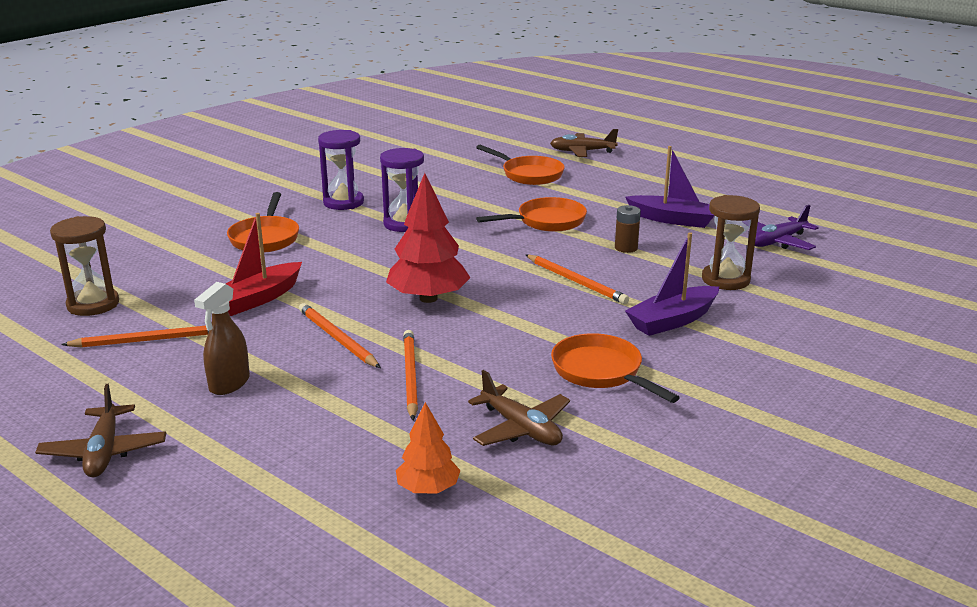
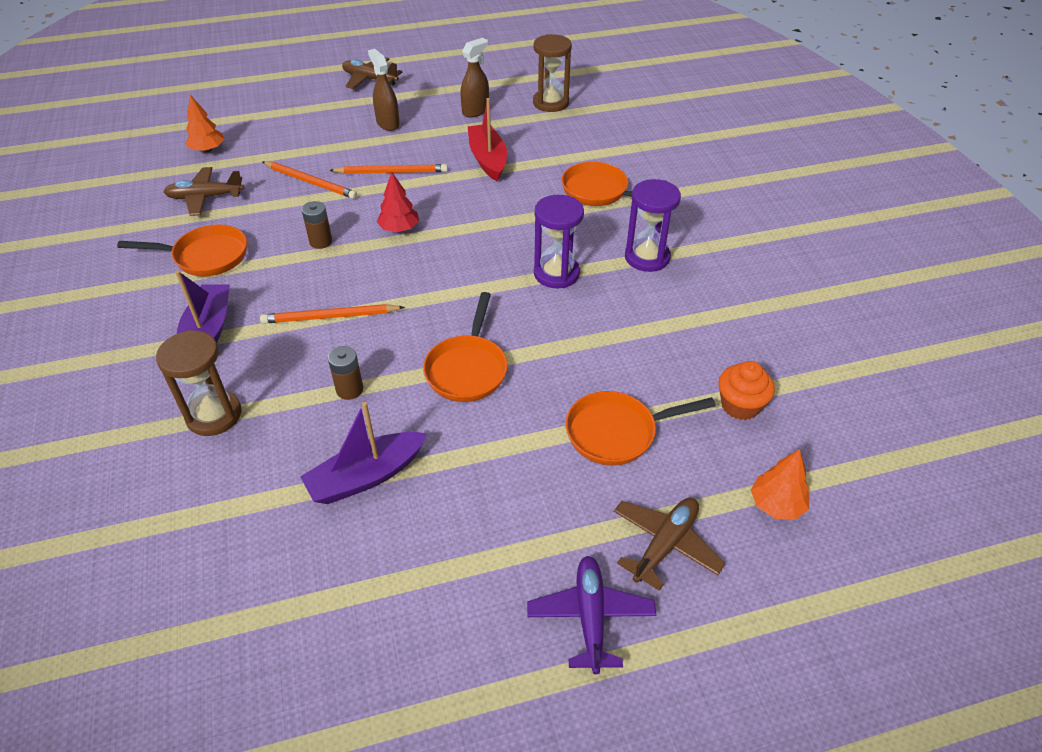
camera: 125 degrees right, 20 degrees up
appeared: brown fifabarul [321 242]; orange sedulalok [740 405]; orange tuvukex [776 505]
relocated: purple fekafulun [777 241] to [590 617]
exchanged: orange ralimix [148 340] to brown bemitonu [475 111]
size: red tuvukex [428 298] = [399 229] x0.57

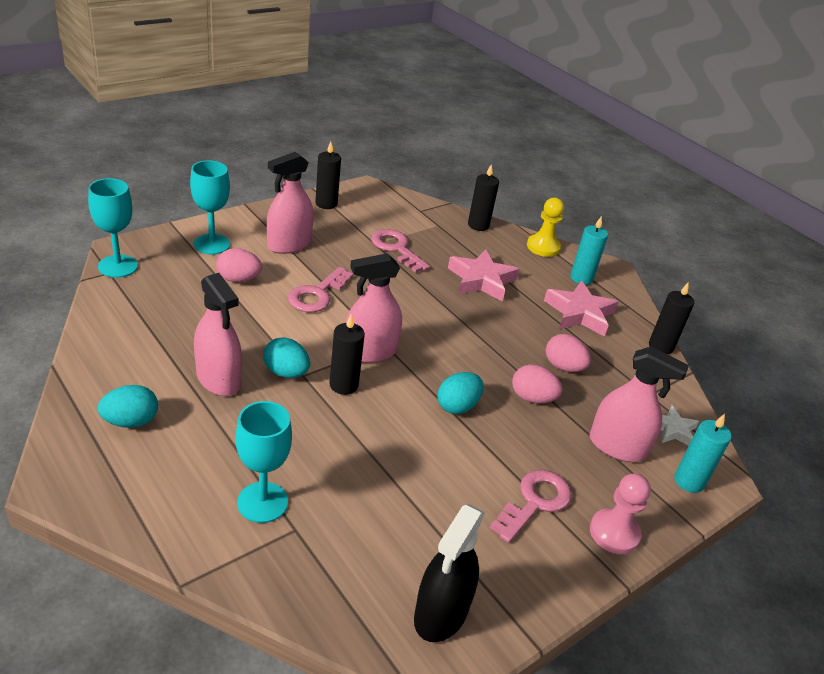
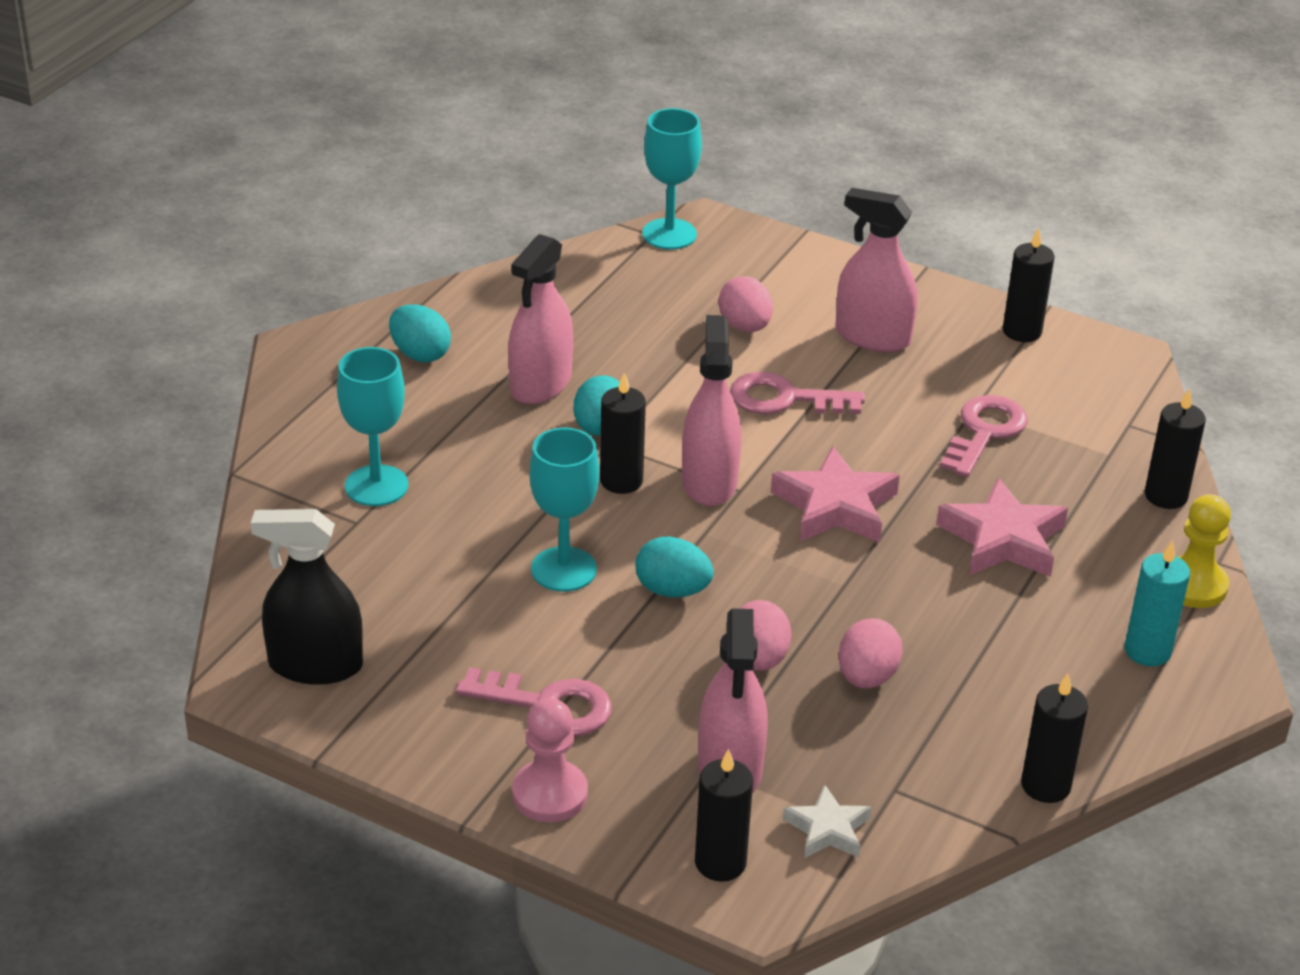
camera: 70 degrees right, 0 degrees up
relocated: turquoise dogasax [212 244] to [563 569]; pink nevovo [580 313] to [835 506]
colour: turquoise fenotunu [689 481] to black fenotunu [720 863]
spun: pink bemitonu [370 352] = [709 482] 45 degrees clockwise

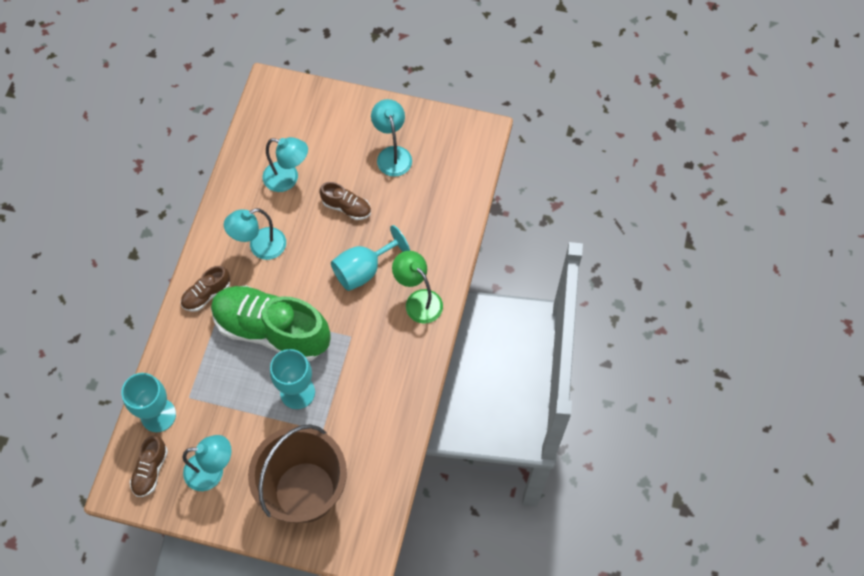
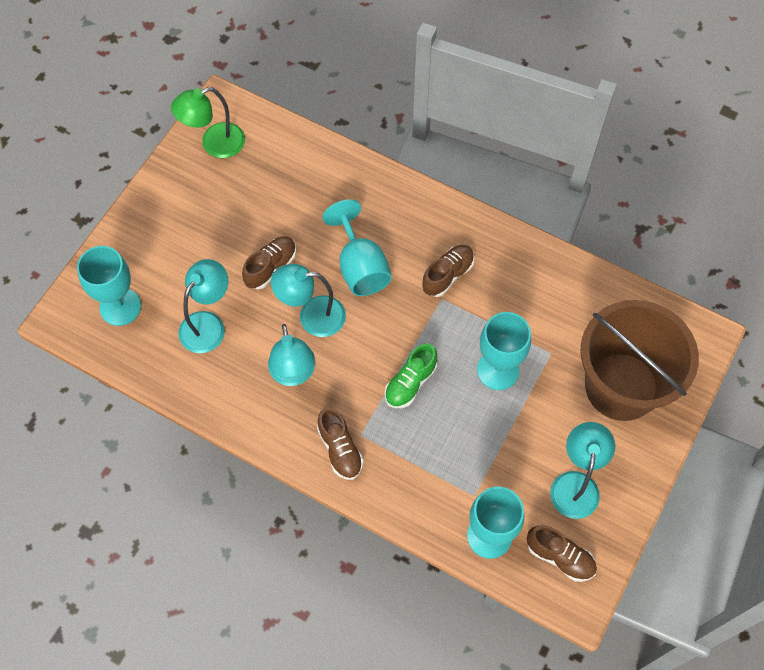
camera: 75 degrees left, 0 degrees up
appeared: turquoise dogasax [120 307]; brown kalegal [447 275]
relocated: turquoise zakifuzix [392 154] to [312 316]; green zakifuzix [418 300] to [214 144]
size: green kalegal [271 330] = [410 383] x0.45

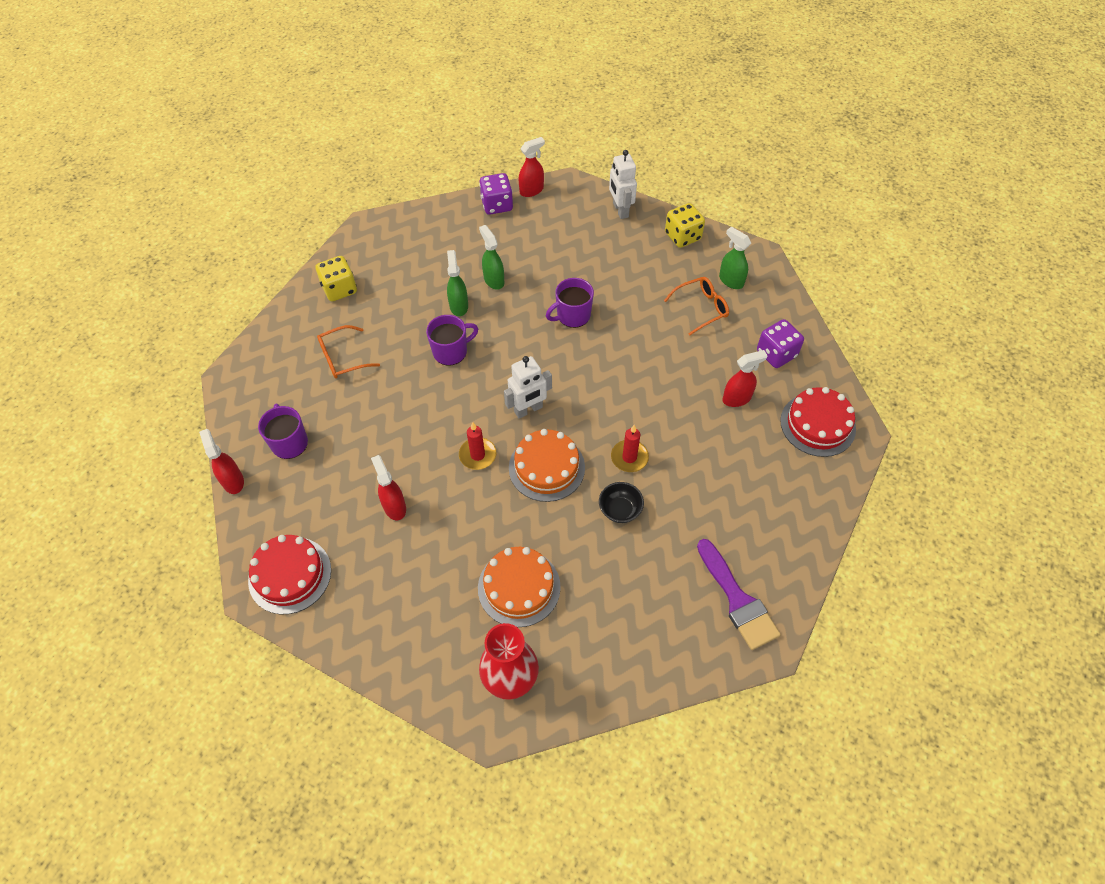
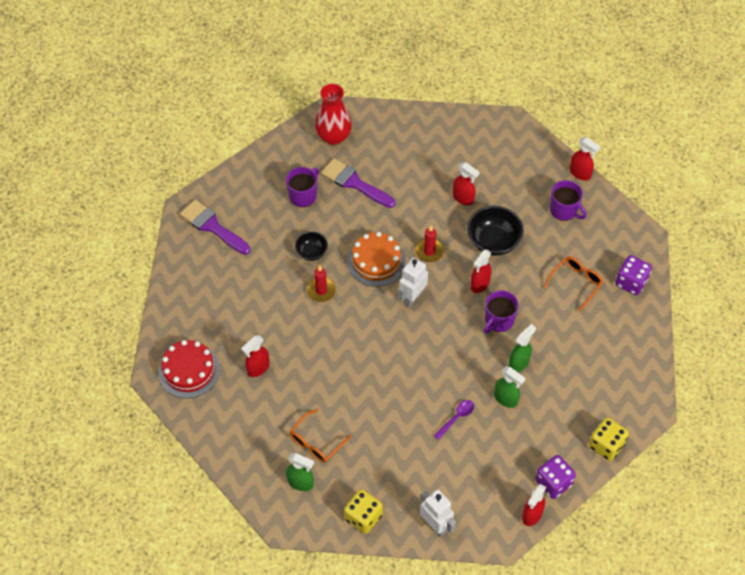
camera: 155 degrees right, 0 degrees up
missing: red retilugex [290 575]
appeared: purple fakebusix [456 418]; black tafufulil [493 242]; red bemitonu [479 284]
relocated: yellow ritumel [339 289] to [606 445]; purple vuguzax [572 315] to [303 195]; purple ritumel [776 354] to [631 282]
exchanged: orange retilugex [519 587] to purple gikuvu [354 183]
spun: green bemitonu [458 306] = [519 363] 105 degrees counterclockwise

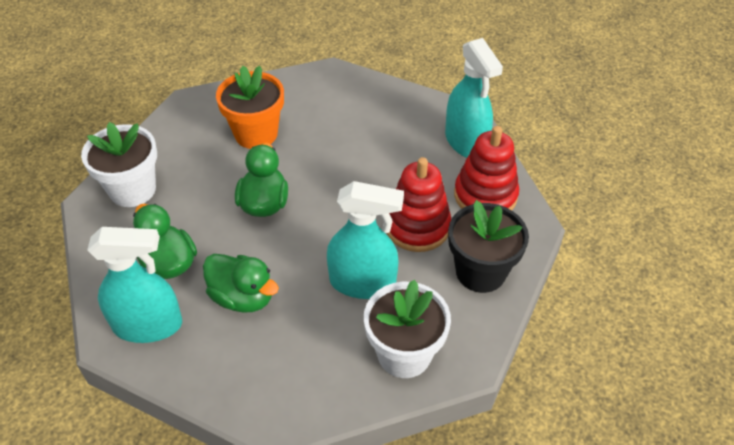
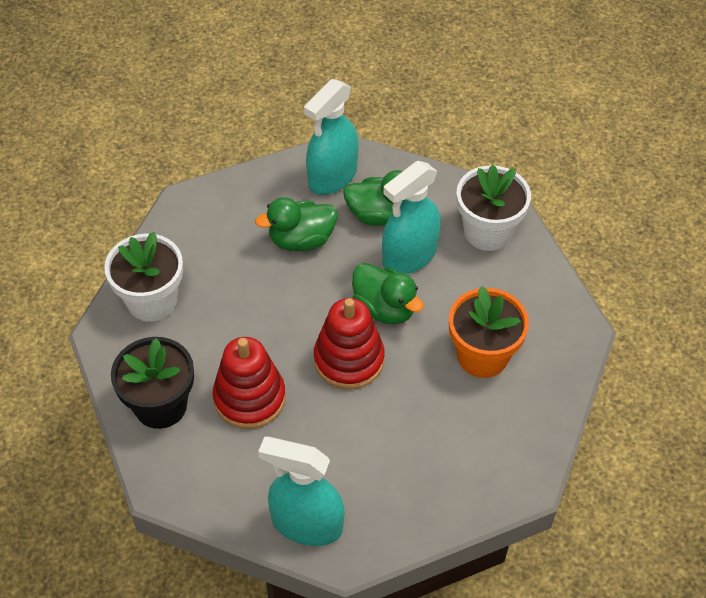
camera: 130 degrees right, 5 degrees up
relocated: turquoise bemitonu [363 283] to [409 256]; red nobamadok [485 195] to [349 360]

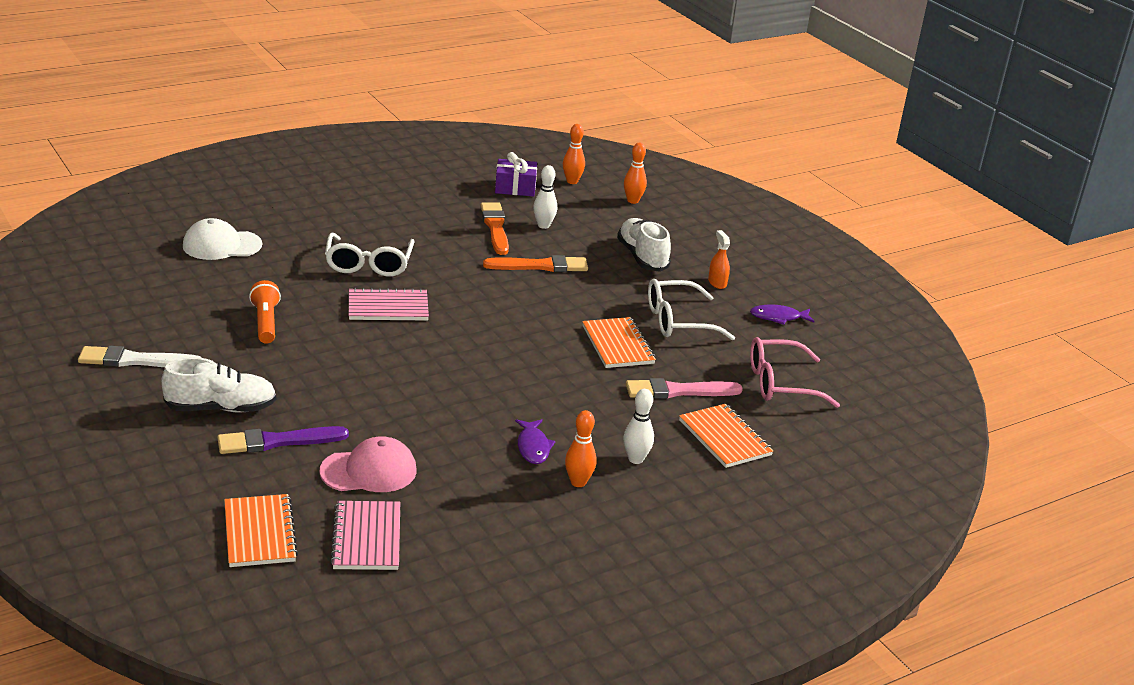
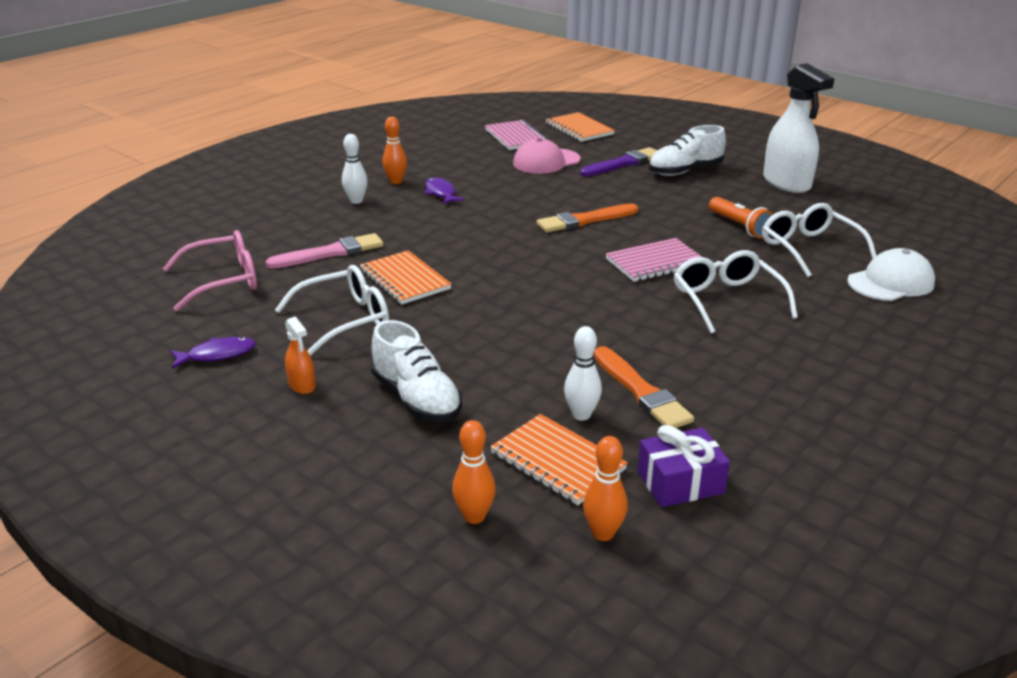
camera: 165 degrees right, 0 degrees up
appeared: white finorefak [809 248]
relocated: orange gikuvu [540 266] to [584 220]; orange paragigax [724 438] to [558 461]
exchanged: white gikuvu [136 360] to white bemitonu [786 183]

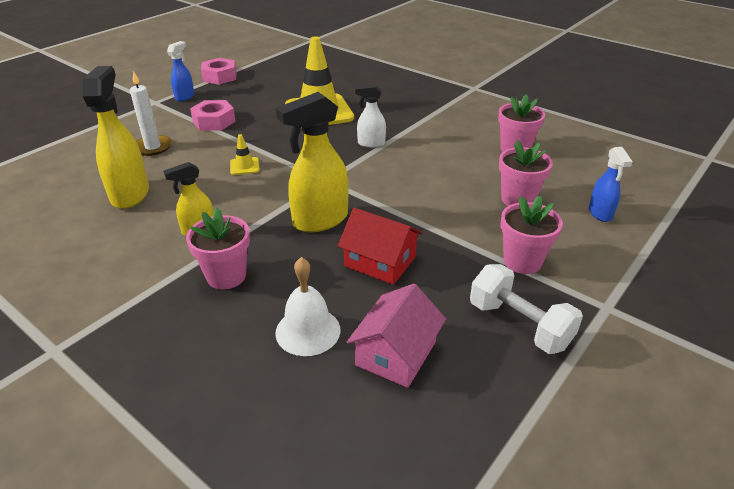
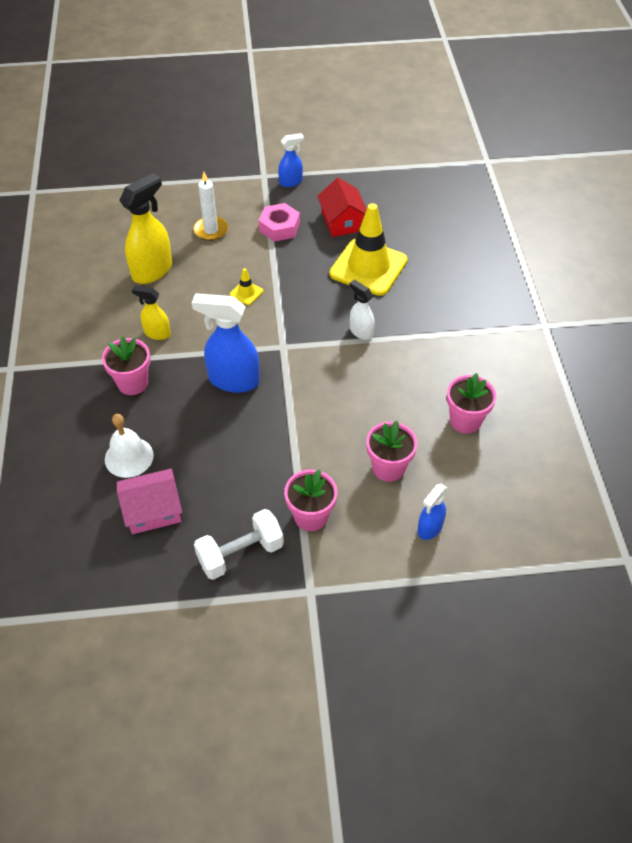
camera: 45 degrees right, 15 degrees up
missing: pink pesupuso [220 77]
relocated: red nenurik [380 261] to [342 221]
colour: yellow bemitonu [320 220] to blue bemitonu [233 380]
spun: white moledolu [519 325] = [240 554] 60 degrees clockwise

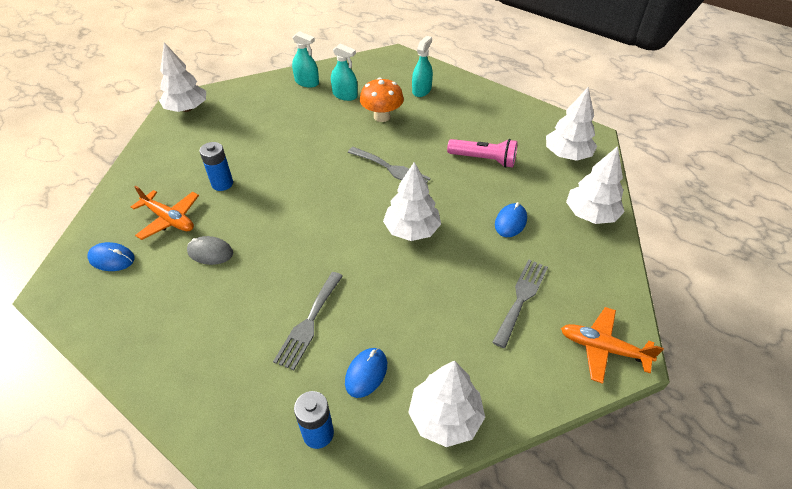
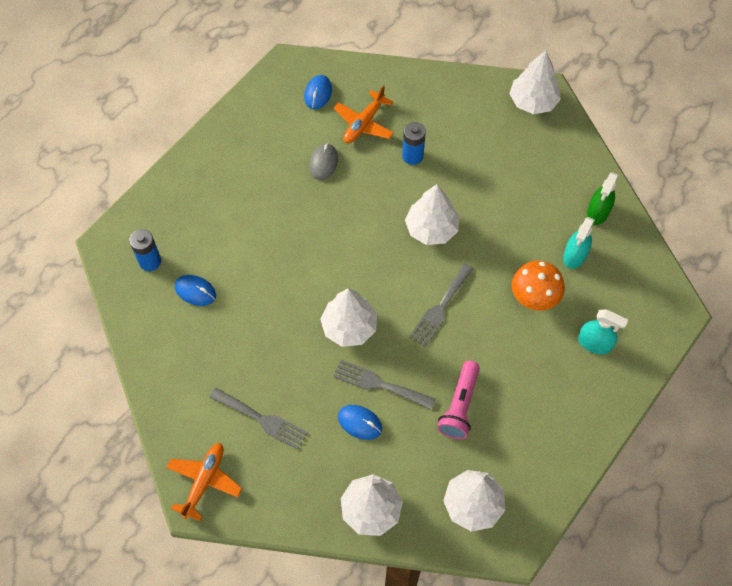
camera: 90 degrees right, 15 degrees up
relocated: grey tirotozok [309 323] to [379 384]; white tuvukex [445 417] to [431 229]
colour: turquoise bemitonu [307 82] to green bemitonu [598 212]

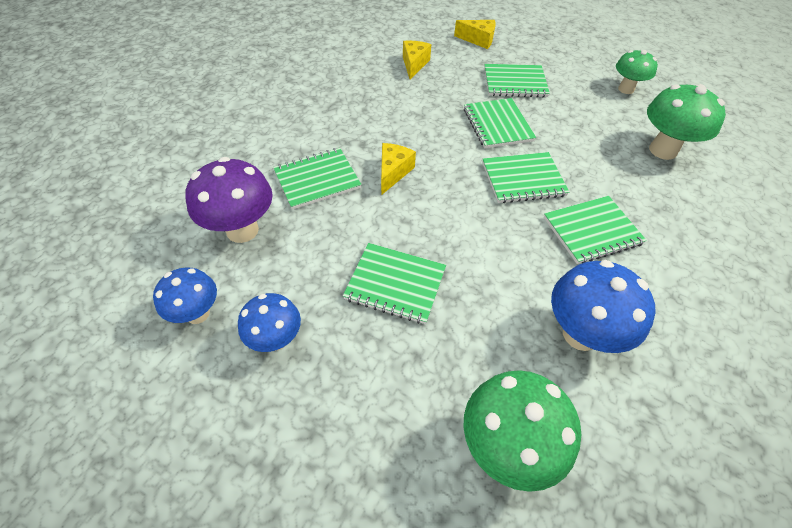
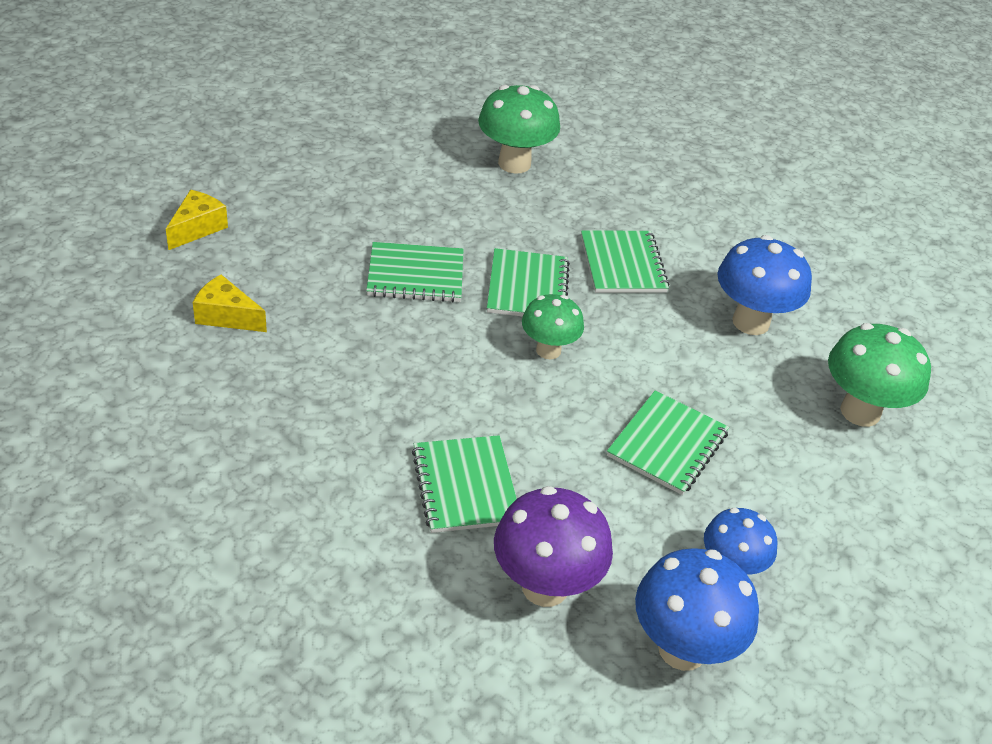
camera: 80 degrees left, 10 degrees down
missing: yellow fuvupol [393 172]; green paragigax [515 82]
relocated: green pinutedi [626 89] to [548 350]
size: blue pinutedi [197 313] = [682 649] x1.55

